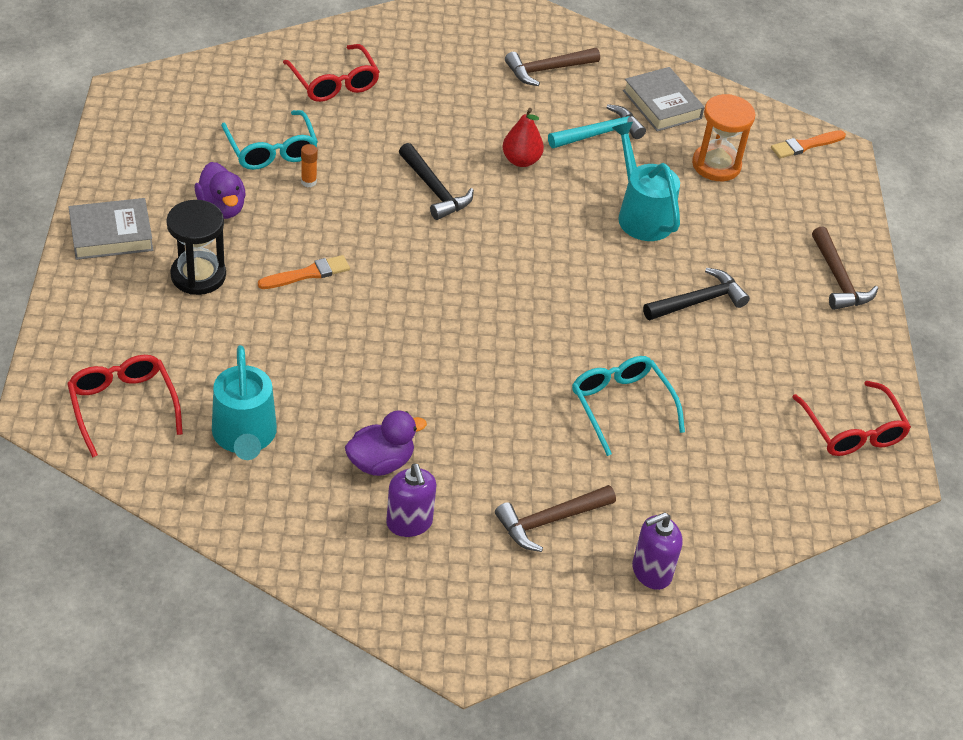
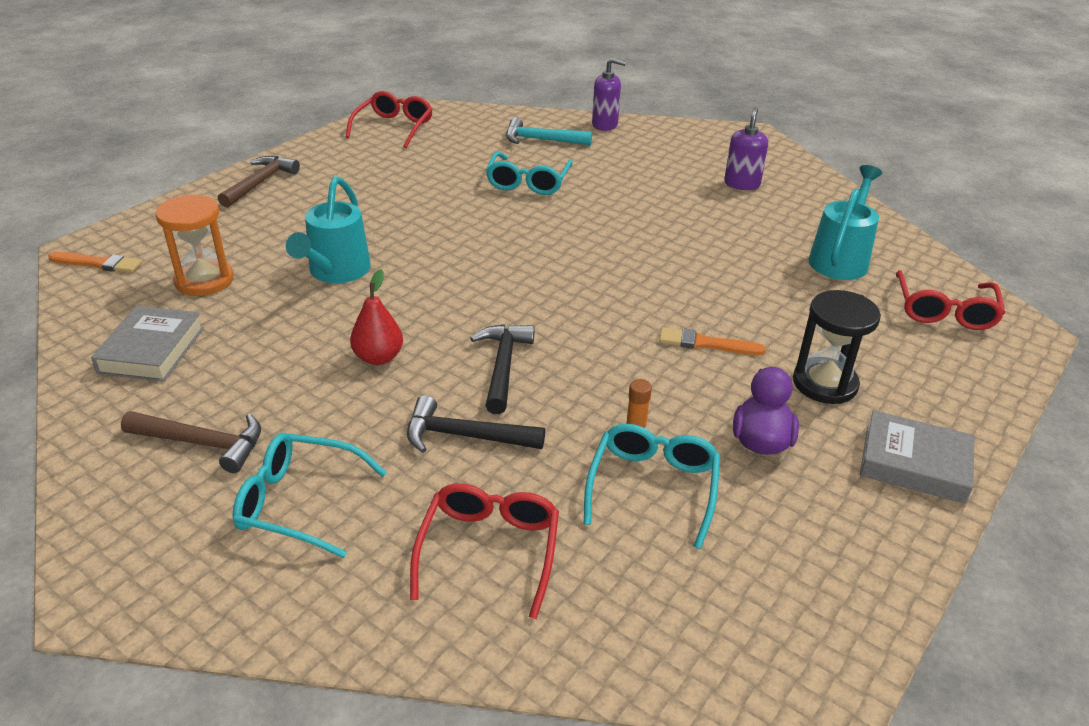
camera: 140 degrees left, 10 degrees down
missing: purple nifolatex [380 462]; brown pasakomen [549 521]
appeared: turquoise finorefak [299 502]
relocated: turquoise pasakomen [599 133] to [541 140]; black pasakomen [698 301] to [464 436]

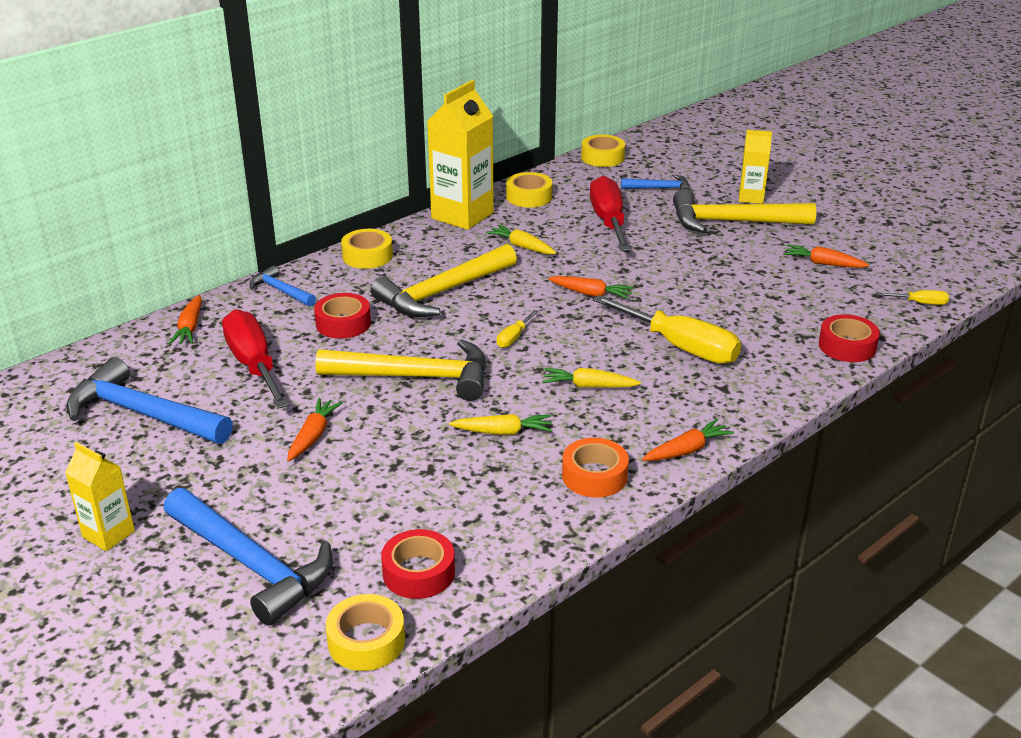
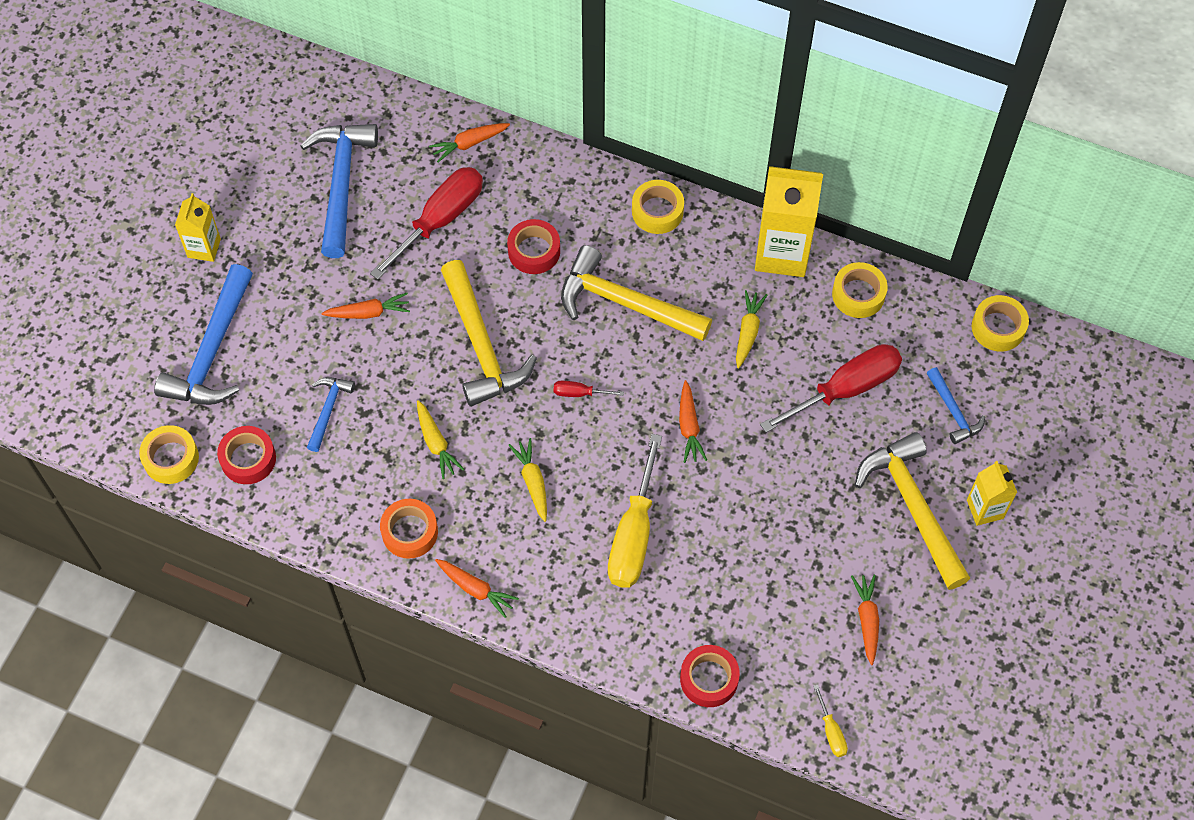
camera: 65 degrees right, 30 degrees up
relocated: blue pasakomen [281 291] to [328 410]
colour: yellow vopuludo [513 338] to red vopuludo [579 393]

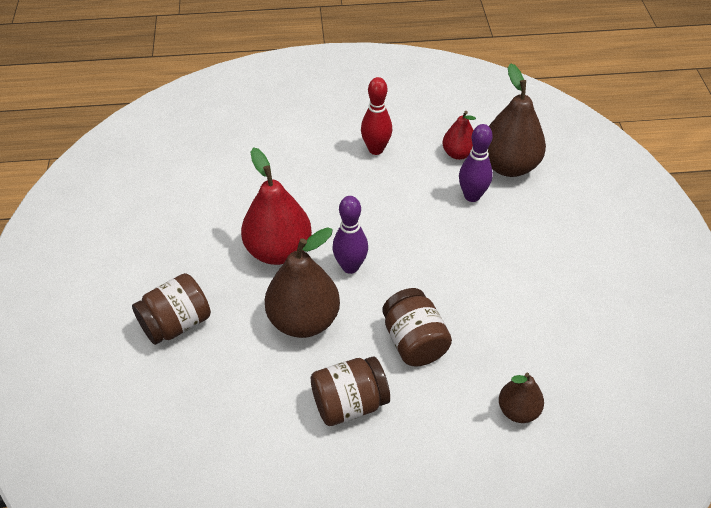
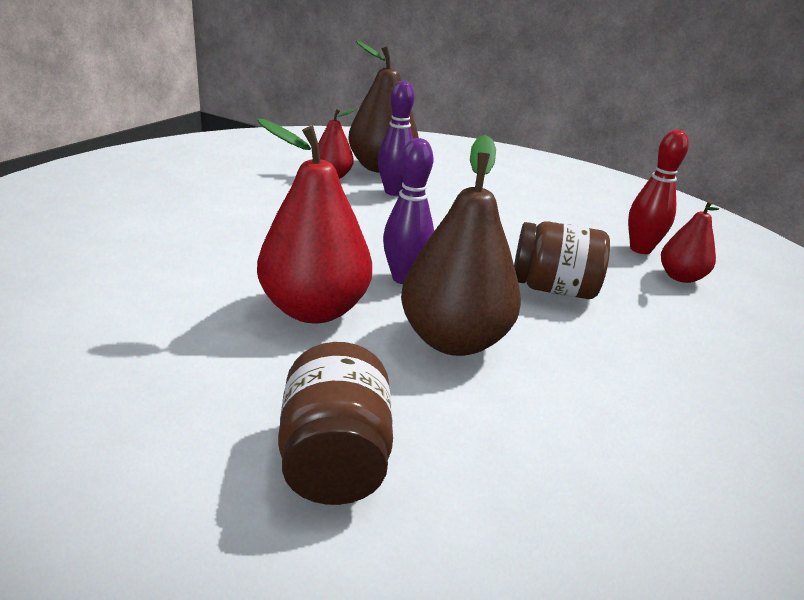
camera: 60 degrees left, 20 degrees down
missing: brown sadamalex [349 403]
relocated: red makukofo [376 149] to [640 249]
colour: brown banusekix [518 410] to red banusekix [680 277]

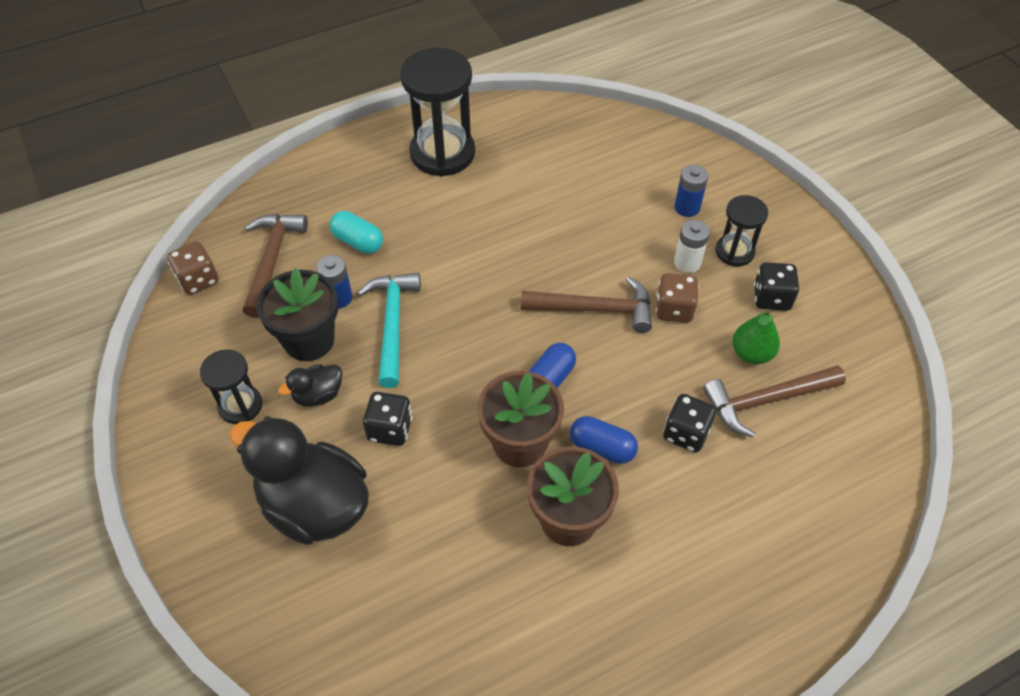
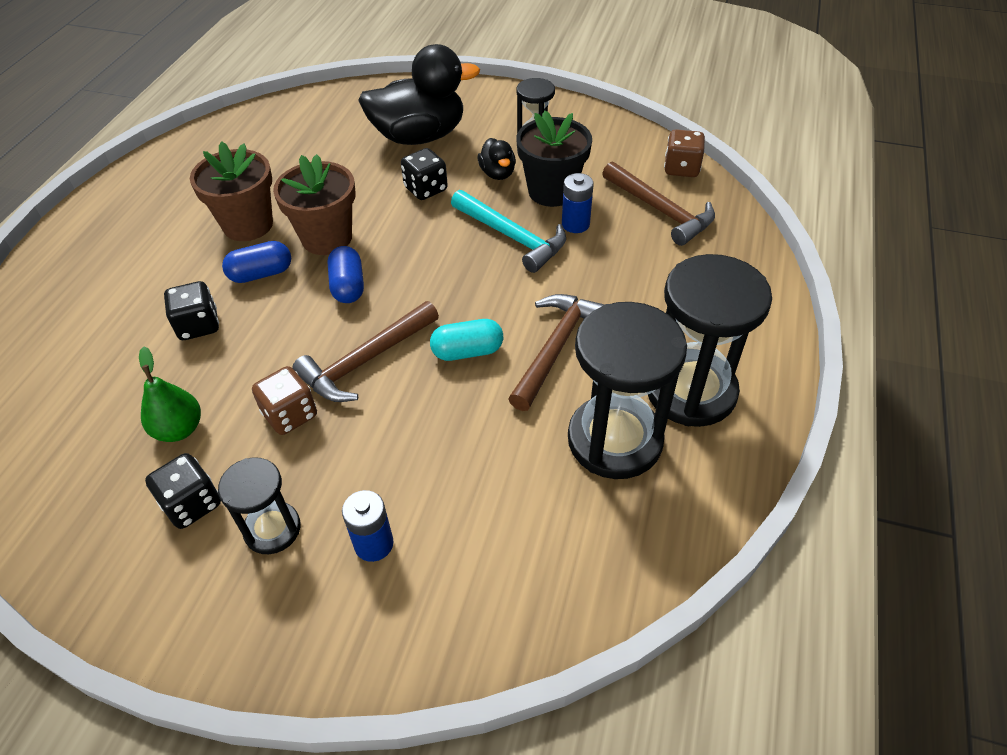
camera: 135 degrees right, 5 degrees down
missing: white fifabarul [687 262]
appeared: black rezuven [614 440]
relocated: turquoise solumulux [358 241] to [467 351]; brown pasakomen [766 401] to [556 348]
spun: black nifolatex [318 395] = [497 173] 150 degrees clockwise

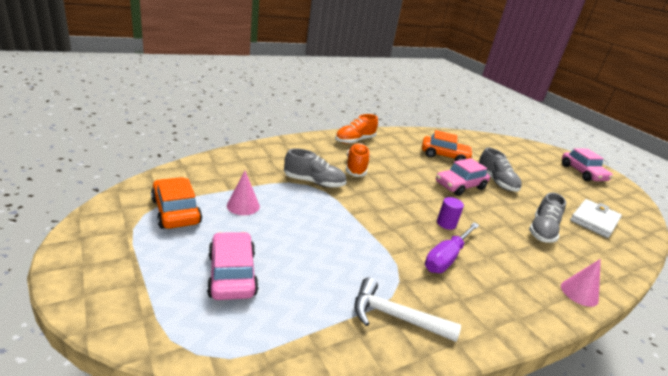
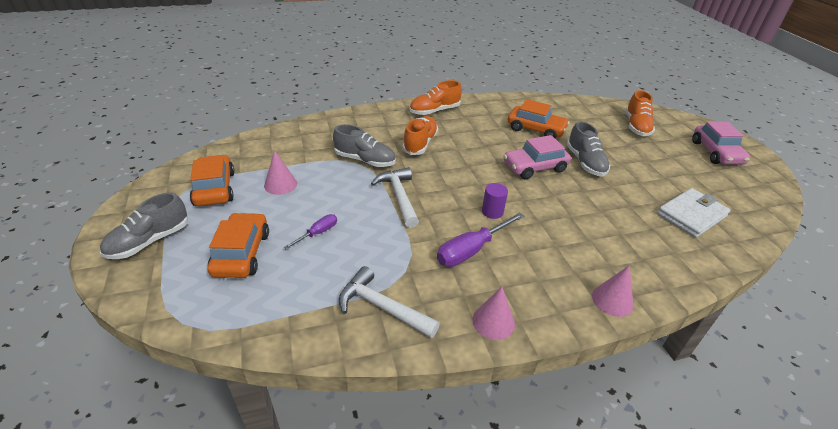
camera: 15 degrees right, 10 degrees up
appeared: purple vopuludo [318 233]; white pasakomen [399 197]; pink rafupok [493 321]; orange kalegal [636 126]
relocated: grey kalegal [542 231] to [149 241]
colour: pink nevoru [232 274] to orange nevoru [241 253]

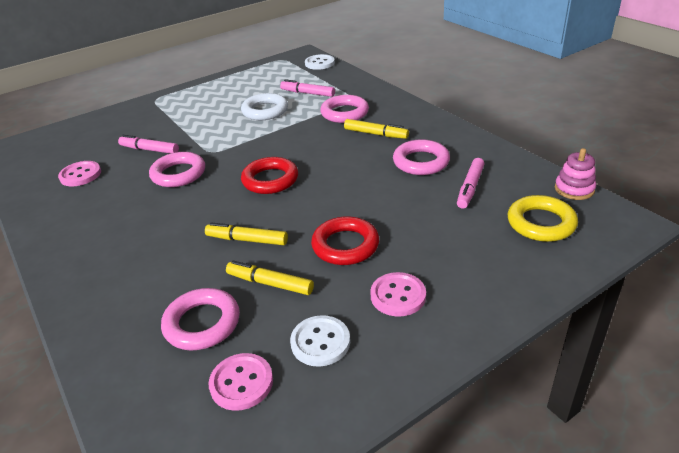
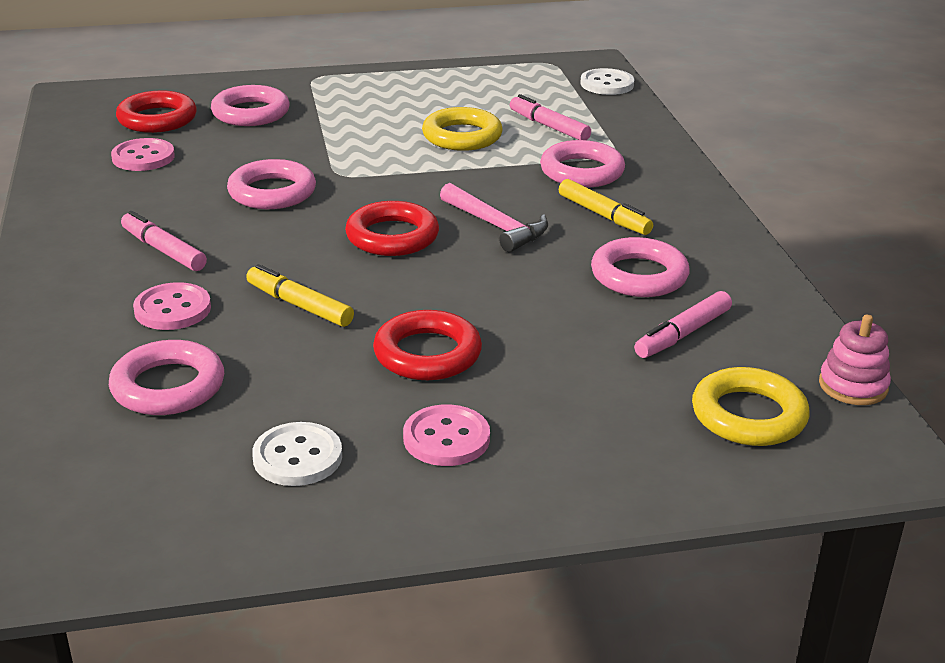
camera: 20 degrees right, 5 degrees down
missing: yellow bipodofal [270 283]
appeared: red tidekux [157 119]; pink tidekux [251 113]; pink pasakomen [496 226]
relocated: pink bipodofal [149 150] to [163 250]; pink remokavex [241 383] to [172 309]
colour: white tidekux [265 111] to yellow tidekux [462 136]

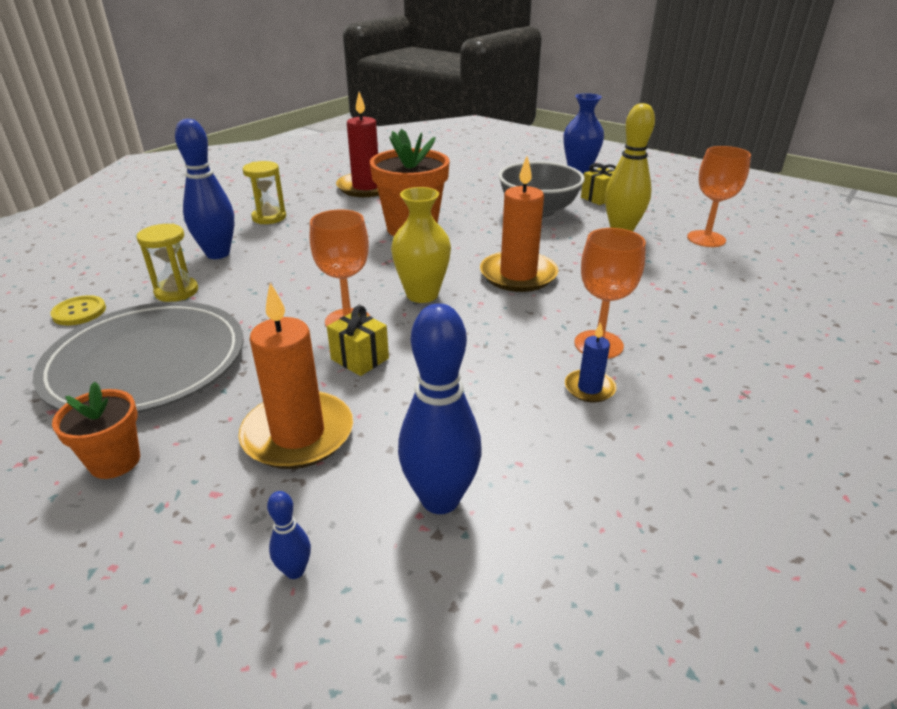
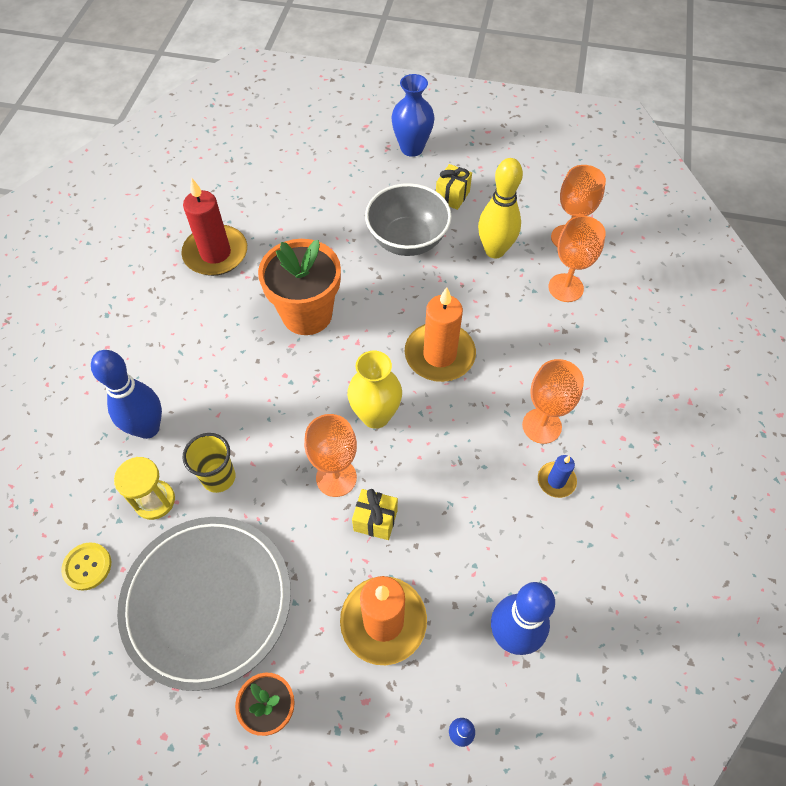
camera: 25 degrees left, 25 degrees up
missing: yellow rezuven [269 217]
appeared: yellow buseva [219 477]; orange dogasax [565 288]

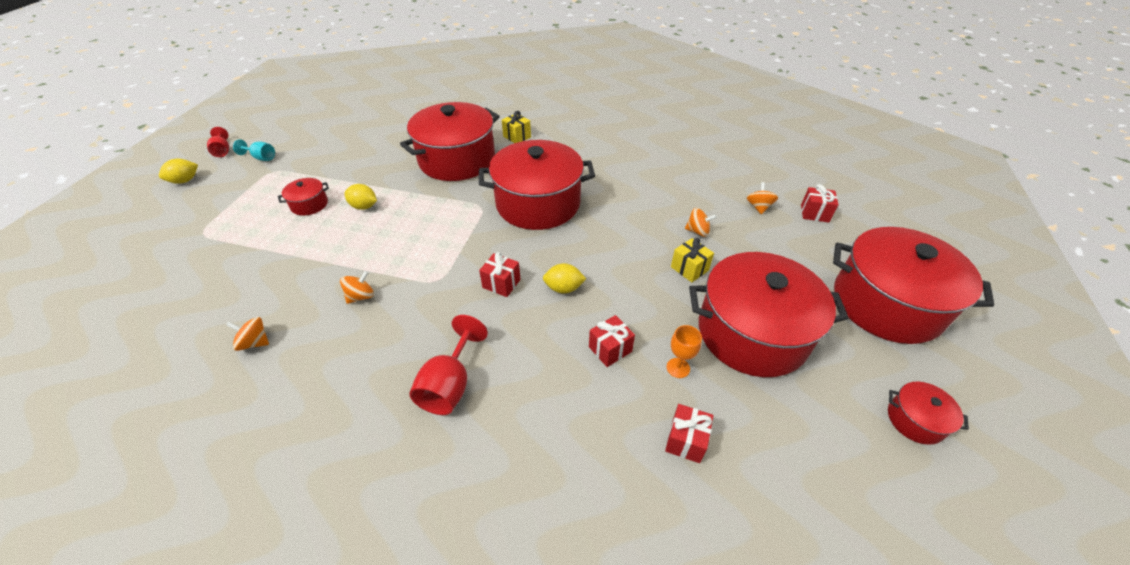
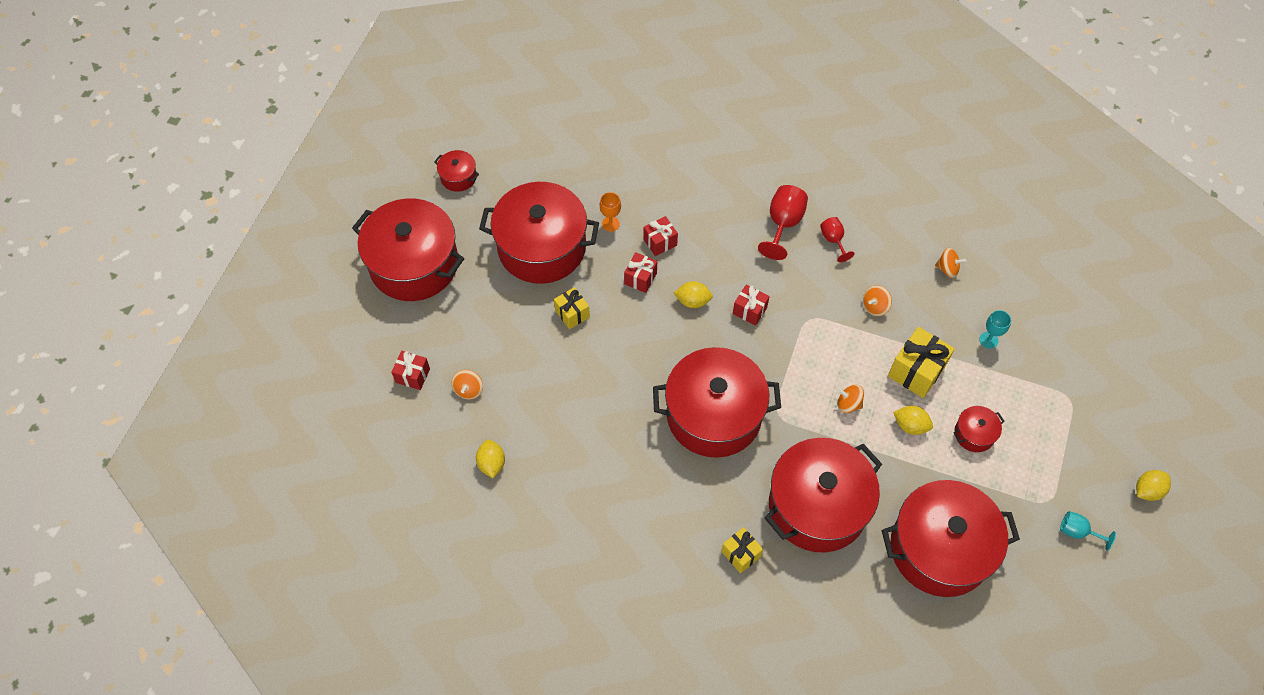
camera: 175 degrees left, 15 degrees up
appeared: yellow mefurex [491 463]; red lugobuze [940 549]; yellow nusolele [916 371]; turquoise dogasax [988 340]
relocated: red dogasax [222 151] to [833 240]; red nusolele [686 440] to [640 278]; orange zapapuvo [697 231] to [848 404]

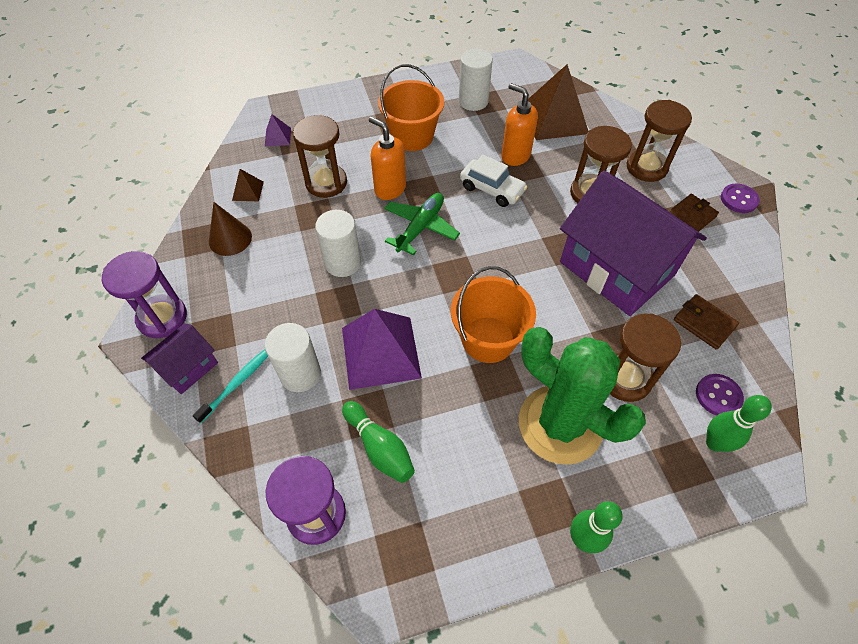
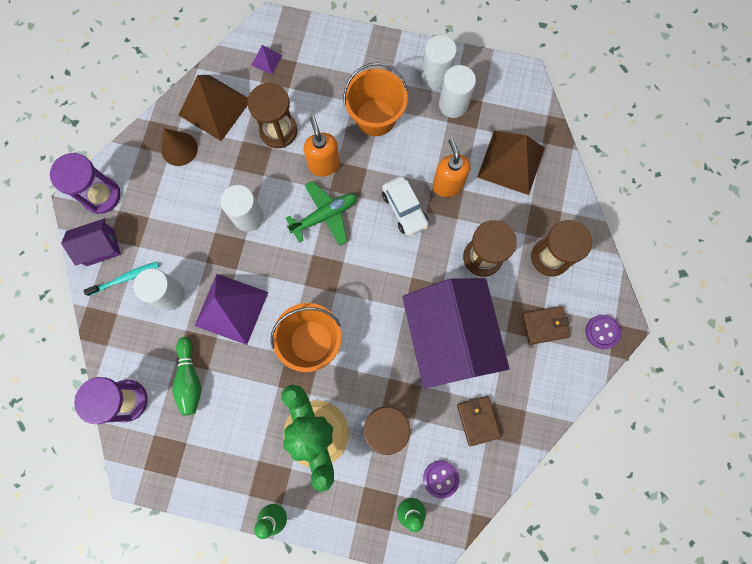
camera: 30 degrees right, 20 degrees up
appeared: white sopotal [435 76]
size: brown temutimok [248 191] = [215 107] x2.22

